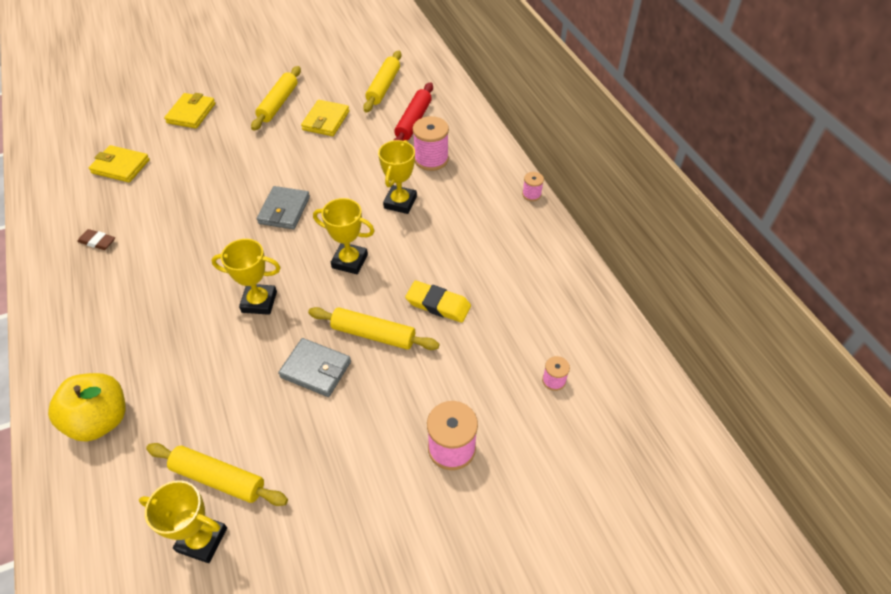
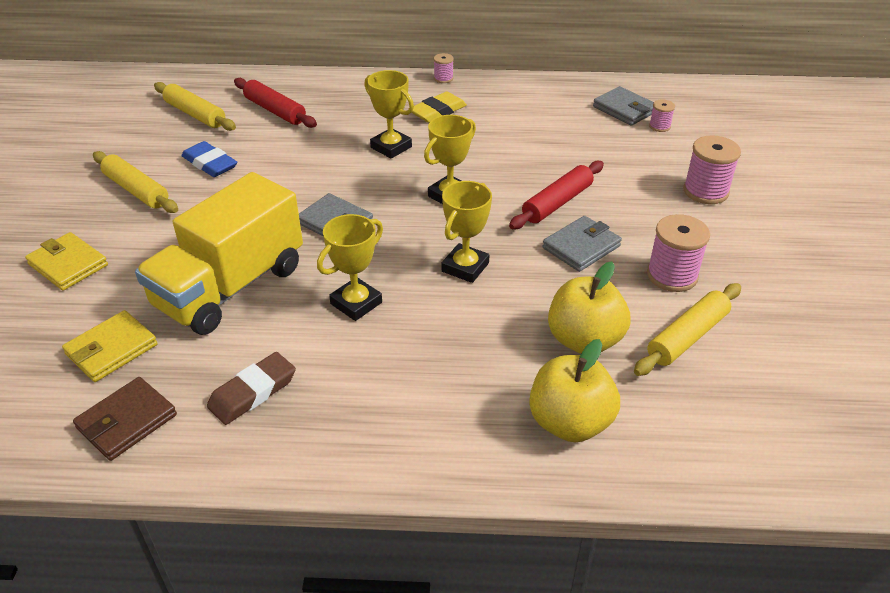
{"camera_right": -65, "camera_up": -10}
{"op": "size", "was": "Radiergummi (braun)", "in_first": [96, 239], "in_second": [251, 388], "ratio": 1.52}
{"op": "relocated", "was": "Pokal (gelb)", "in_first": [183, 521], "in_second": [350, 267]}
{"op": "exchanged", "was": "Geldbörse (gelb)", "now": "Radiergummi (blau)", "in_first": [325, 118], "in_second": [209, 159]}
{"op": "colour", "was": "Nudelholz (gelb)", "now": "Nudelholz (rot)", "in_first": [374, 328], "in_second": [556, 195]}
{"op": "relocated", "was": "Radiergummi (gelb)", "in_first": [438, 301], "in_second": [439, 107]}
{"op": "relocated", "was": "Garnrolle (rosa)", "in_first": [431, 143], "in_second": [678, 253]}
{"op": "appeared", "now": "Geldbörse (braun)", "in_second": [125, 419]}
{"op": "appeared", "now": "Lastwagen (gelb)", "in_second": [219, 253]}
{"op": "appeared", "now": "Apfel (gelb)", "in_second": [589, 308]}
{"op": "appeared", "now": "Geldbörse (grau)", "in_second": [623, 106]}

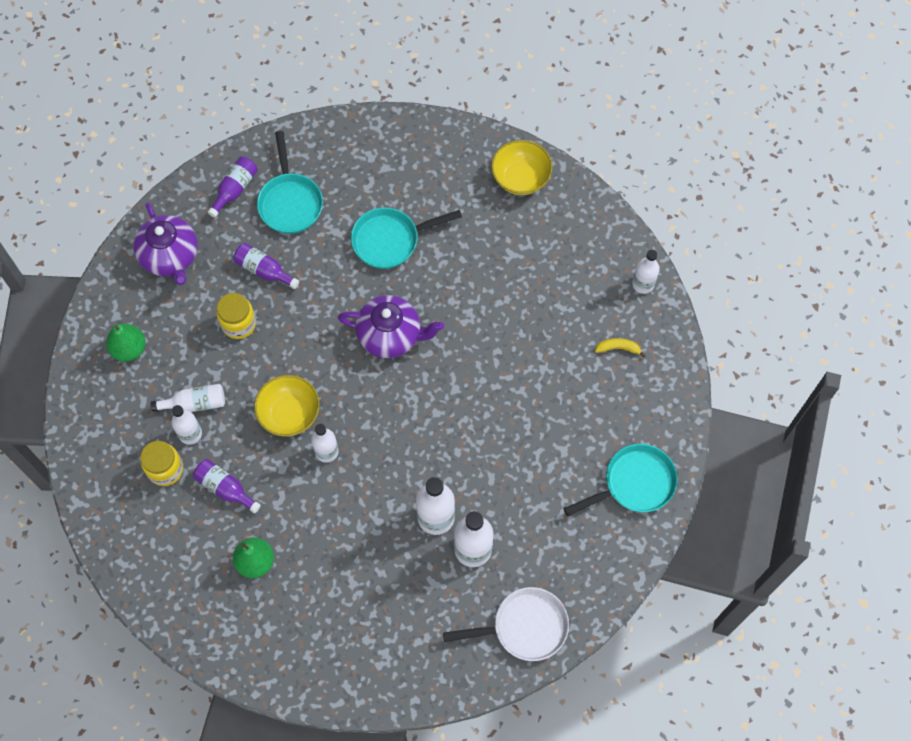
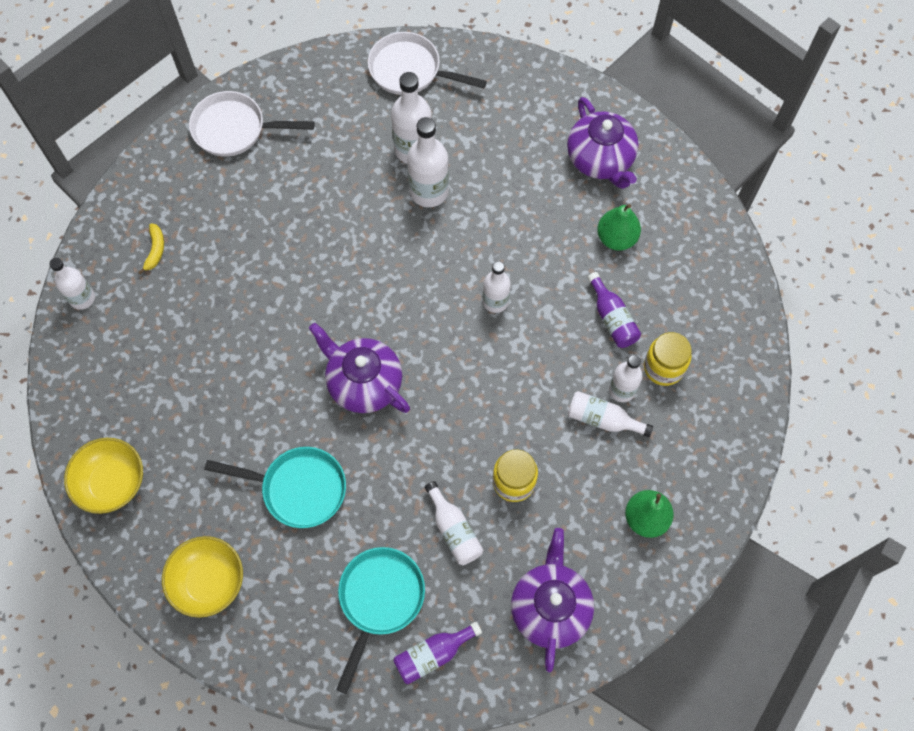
{"camera_right": -150, "camera_up": 0}
{"op": "colour", "was": "Flasche (lila)", "now": "Flasche (weiß)", "in_first": [266, 266], "in_second": [454, 523]}
{"op": "relocated", "was": "Schüssel (gelb)", "in_first": [287, 406], "in_second": [202, 577]}
{"op": "colour", "was": "Pfanne (türkis)", "now": "Pfanne (weiß)", "in_first": [621, 480], "in_second": [252, 124]}
{"op": "spun", "was": "Banane (gelb)", "in_first": [620, 348], "in_second": [151, 249], "clockwise": -120}
{"op": "appeared", "now": "Teekanne (lila)", "in_second": [603, 143]}

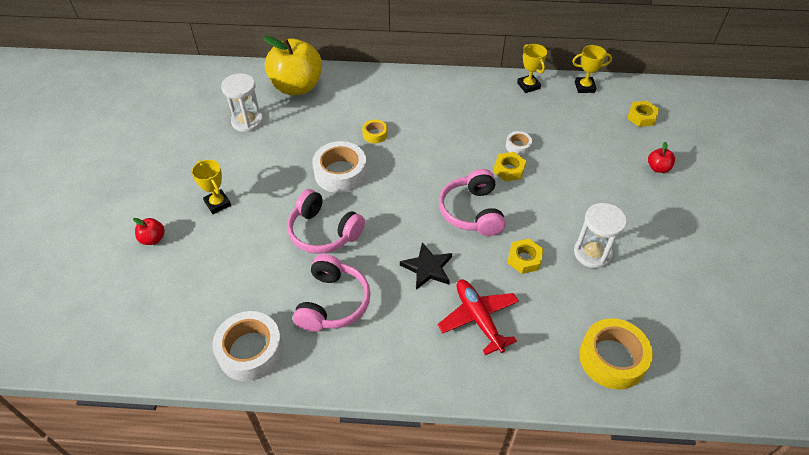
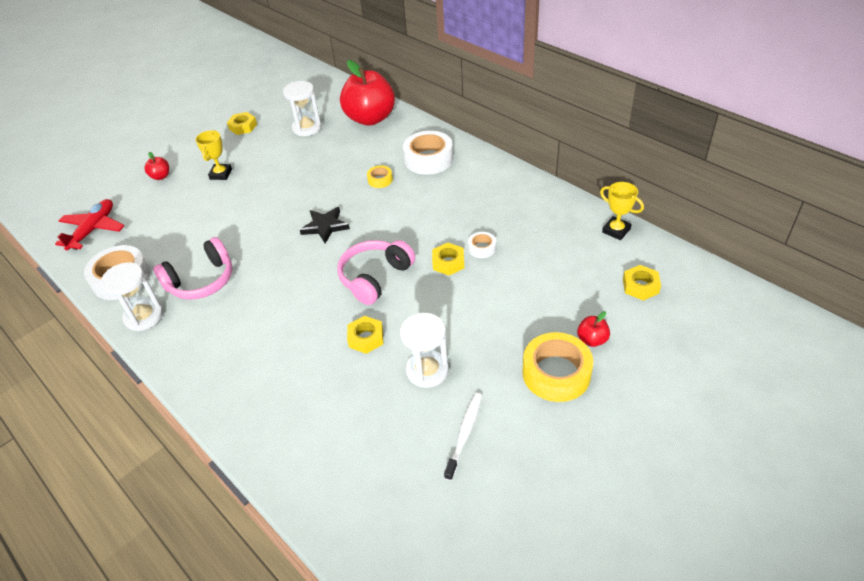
{"camera_right": 45, "camera_up": -5}
{"op": "colour", "was": "Apfel (gelb)", "now": "Apfel (rot)", "in_first": [292, 65], "in_second": [367, 93]}
{"op": "missing", "was": "Kopfhörer (rosa)", "in_first": [326, 221]}
{"op": "relocated", "was": "Klebeband (weiß)", "in_first": [339, 167], "in_second": [428, 153]}
{"op": "relocated", "was": "Stern (schwarz)", "in_first": [426, 266], "in_second": [325, 225]}
{"op": "relocated", "was": "Flugzeug (rot)", "in_first": [478, 317], "in_second": [89, 225]}
{"op": "missing", "was": "Pokal (gelb)", "in_first": [532, 68]}
{"op": "relocated", "was": "Klebeband (gelb)", "in_first": [616, 354], "in_second": [558, 367]}
{"op": "appeared", "now": "Sanduhr (weiß)", "in_second": [132, 296]}
{"op": "appeared", "now": "Sechskantmutter (gelb)", "in_second": [242, 123]}
{"op": "appeared", "now": "Zahnbürste (weiß)", "in_second": [463, 437]}

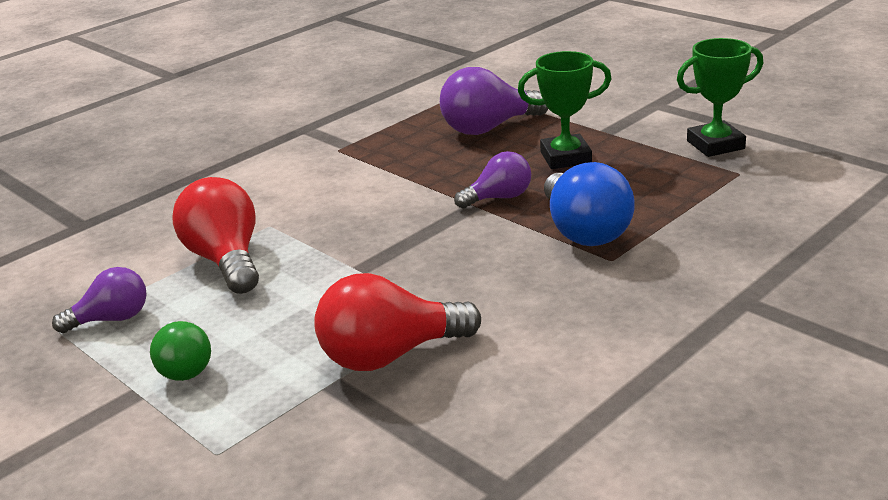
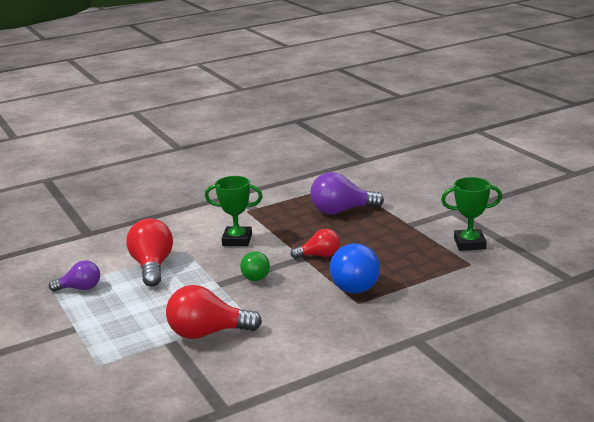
{"camera_right": 15, "camera_up": -5}
{"op": "relocated", "was": "Glühbirne (grün)", "in_first": [180, 351], "in_second": [255, 266]}
{"op": "colour", "was": "Glühbirne (lila)", "now": "Glühbirne (rot)", "in_first": [492, 180], "in_second": [315, 244]}
{"op": "relocated", "was": "Pokal (grün)", "in_first": [565, 110], "in_second": [234, 211]}

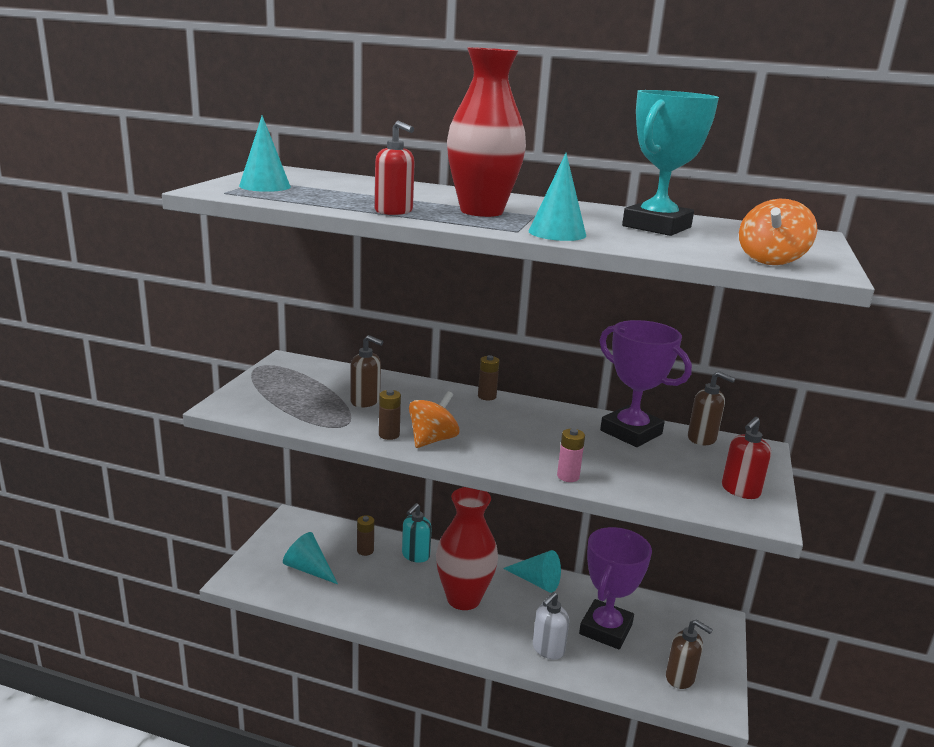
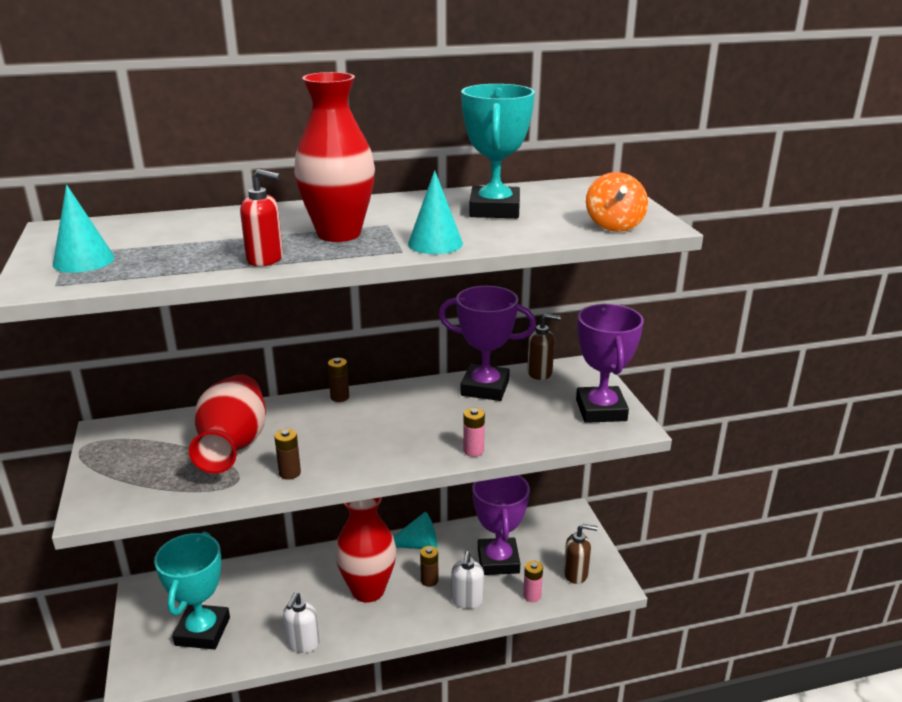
{"camera_right": -30, "camera_up": 5}
{"op": "exchanged", "was": "Kegel (türkis)", "now": "Pokal (türkis)", "in_first": [310, 558], "in_second": [192, 590]}
{"op": "exchanged", "was": "Seifenspender (braun)", "now": "Vase (rot)", "in_first": [366, 371], "in_second": [227, 423]}
{"op": "relocated", "was": "Batterie (braun)", "in_first": [365, 535], "in_second": [429, 566]}
{"op": "missing", "was": "Seifenspender (türkis)", "in_first": [417, 533]}
{"op": "missing", "was": "Kreisel (orange)", "in_first": [434, 419]}
{"op": "exchanged", "was": "Seifenspender (rot)", "now": "Pokal (lila)", "in_first": [746, 458], "in_second": [610, 363]}
{"op": "appeared", "now": "Seifenspender (weiß)", "in_second": [301, 623]}
{"op": "appeared", "now": "Batterie (rosa)", "in_second": [533, 581]}

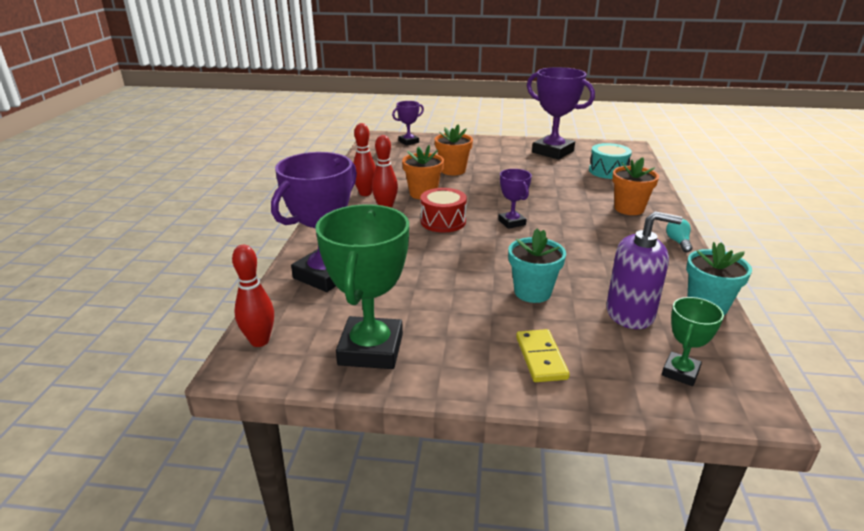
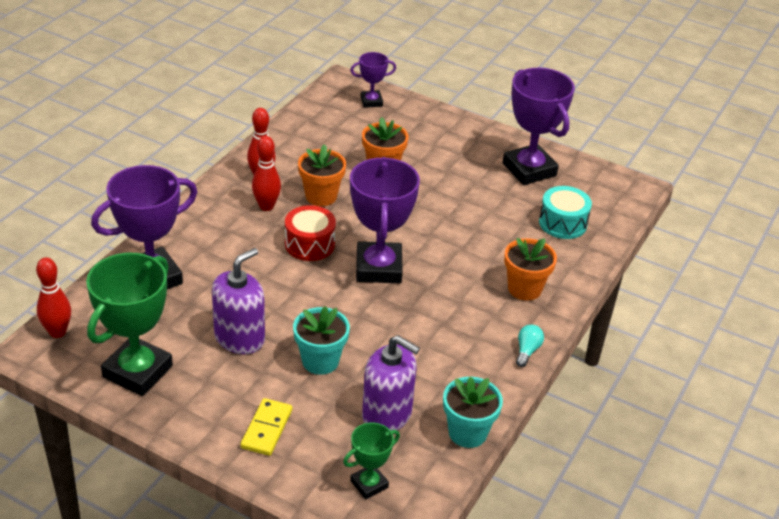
{"camera_right": 20, "camera_up": 10}
{"op": "size", "was": "Pokal (lila)", "in_first": [515, 199], "in_second": [385, 220], "ratio": 1.94}
{"op": "appeared", "now": "Seifenspender (lila)", "in_second": [238, 301]}

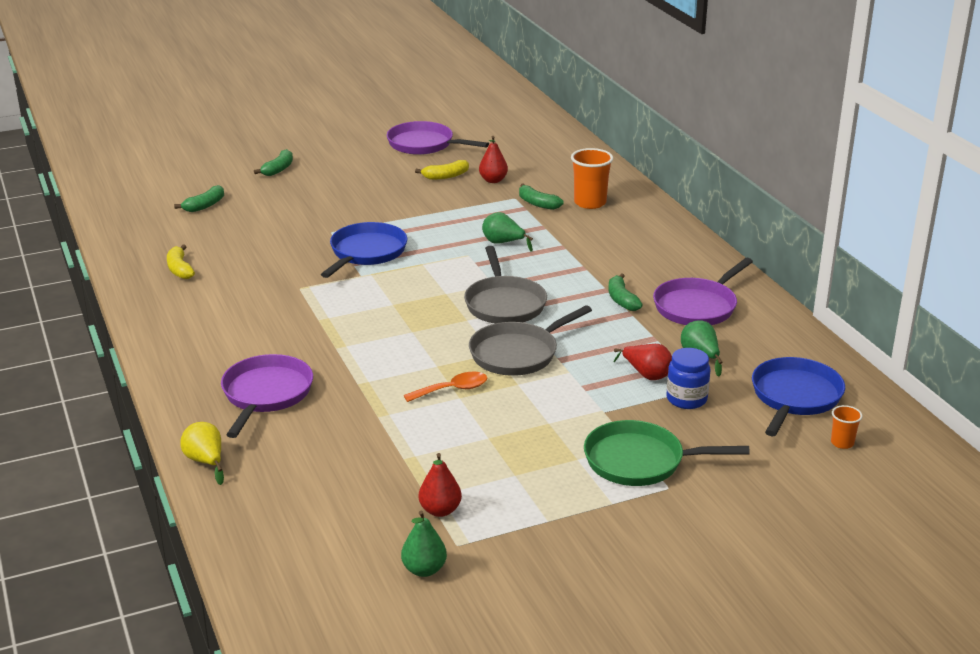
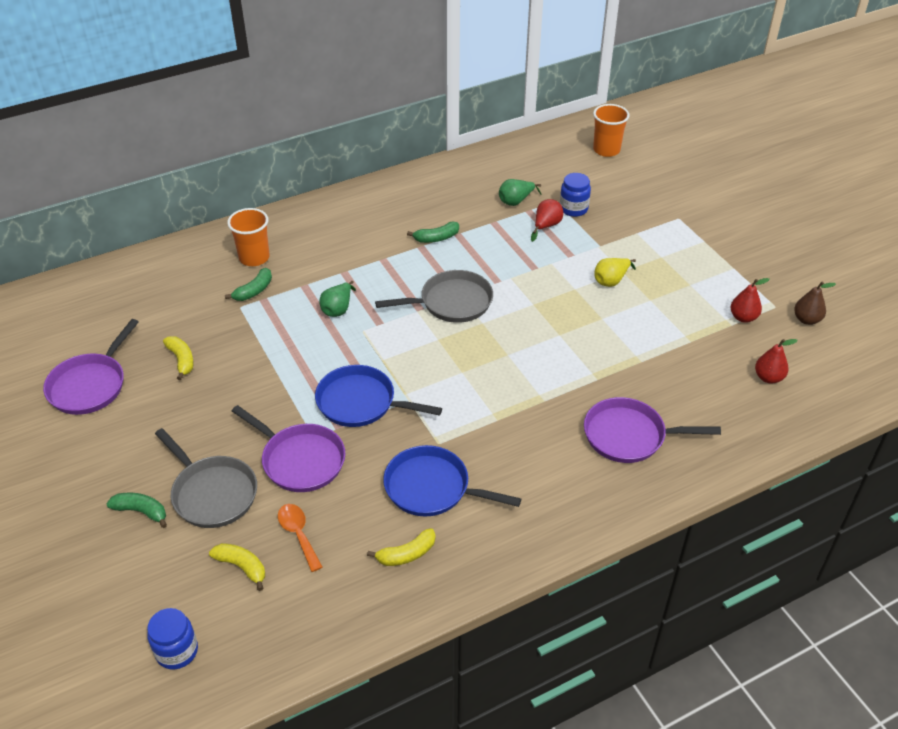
{"camera_right": -95, "camera_up": 15}
{"op": "colour", "was": "Banane (grün)", "now": "Banane (gelb)", "in_first": [199, 198], "in_second": [237, 567]}
{"op": "relocated", "was": "Birne (gelb)", "in_first": [202, 453], "in_second": [615, 272]}
{"op": "colour", "was": "Birne (grün)", "now": "Birne (braun)", "in_first": [424, 543], "in_second": [815, 303]}
{"op": "relocated", "was": "Löffel (orange)", "in_first": [445, 387], "in_second": [300, 538]}
{"op": "relocated", "was": "Pfanne (grau)", "in_first": [530, 340], "in_second": [206, 478]}
{"op": "relocated", "was": "Birne (rot)", "in_first": [493, 159], "in_second": [776, 361]}
{"op": "missing", "was": "Pfanne (grün)", "in_first": [667, 453]}
{"op": "relocated", "was": "Pfanne (lila)", "in_first": [703, 291], "in_second": [288, 448]}
{"op": "relocated", "was": "Pfanne (blau)", "in_first": [798, 396], "in_second": [452, 481]}
{"op": "size", "was": "Becher (orange)", "in_first": [846, 427], "in_second": [611, 130], "ratio": 1.88}
{"op": "appeared", "now": "Einmachglas (blau)", "in_second": [172, 638]}

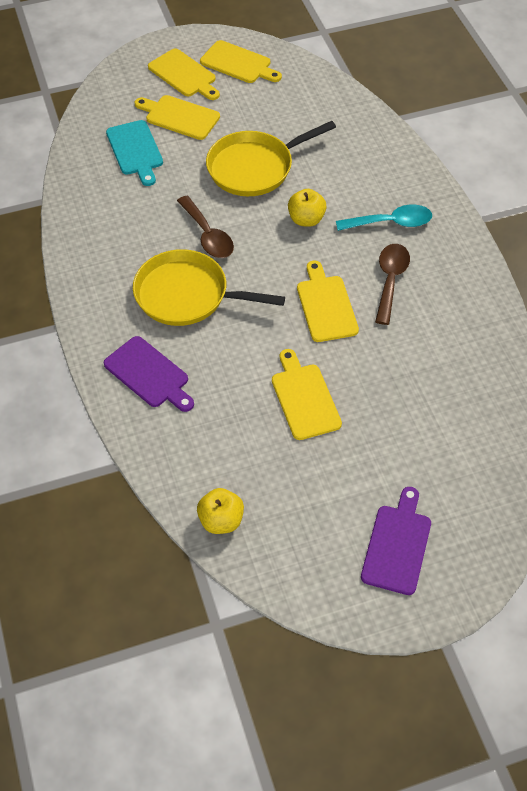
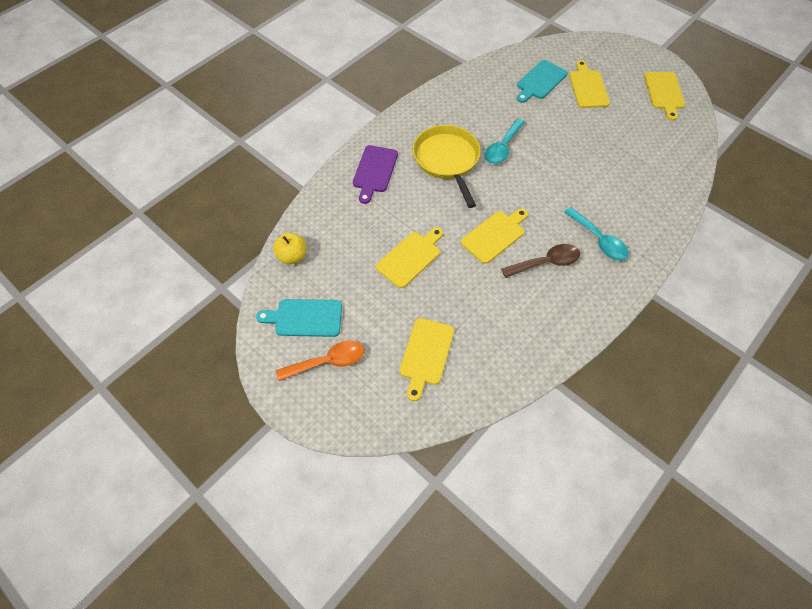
{"camera_right": 60, "camera_up": 5}
{"op": "relocated", "was": "Schneidebrett (gelb)", "in_first": [184, 74], "in_second": [427, 359]}
{"op": "colour", "was": "Löffel (braun)", "now": "Löffel (türkis)", "in_first": [205, 227], "in_second": [504, 141]}
{"op": "missing", "was": "Pfanne (gelb)", "in_first": [271, 158]}
{"op": "missing", "was": "Apfel (gelb)", "in_first": [307, 208]}
{"op": "exchanged", "was": "Schneidebrett (lila)", "now": "Löffel (orange)", "in_first": [396, 541], "in_second": [320, 361]}
{"op": "appeared", "now": "Schneidebrett (türkis)", "in_second": [299, 318]}

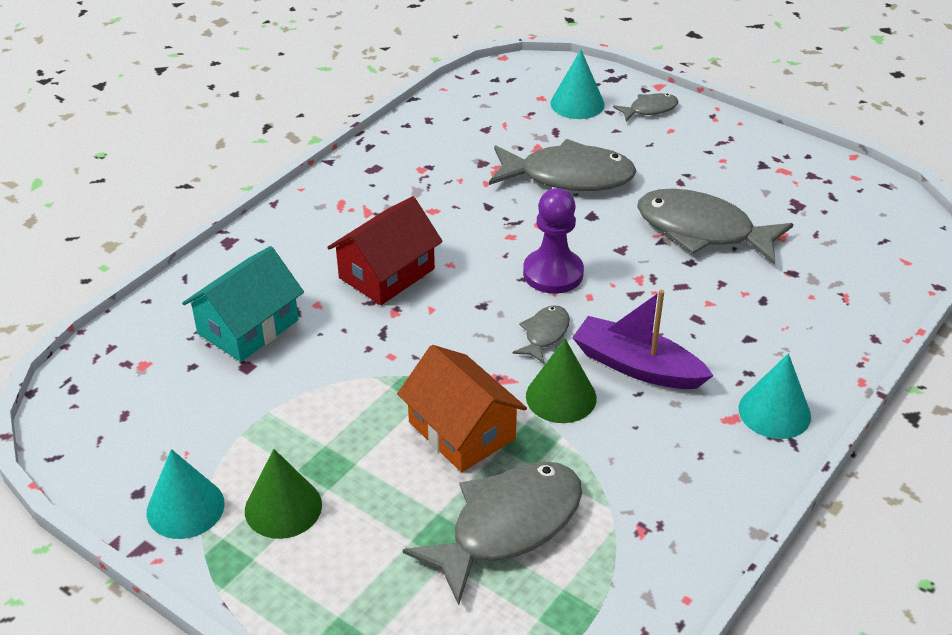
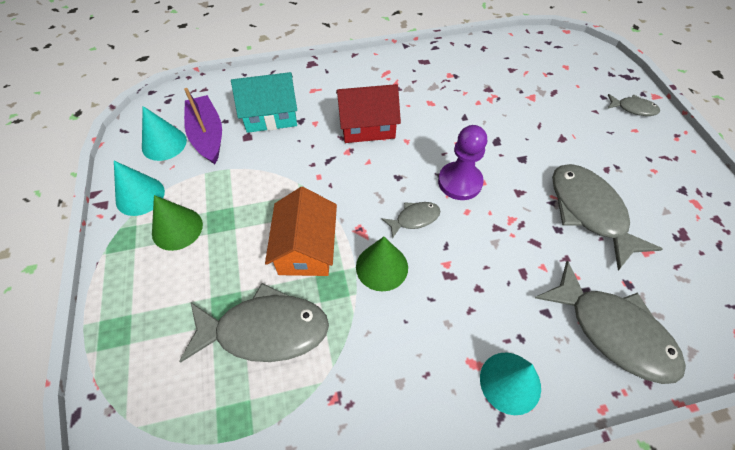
{"camera_right": 40, "camera_up": 15}
{"op": "relocated", "was": "Fisch (grau)", "in_first": [562, 165], "in_second": [610, 322]}
{"op": "relocated", "was": "Kegel (türkis)", "in_first": [577, 84], "in_second": [164, 133]}
{"op": "relocated", "was": "Boot (lila)", "in_first": [642, 339], "in_second": [203, 126]}

